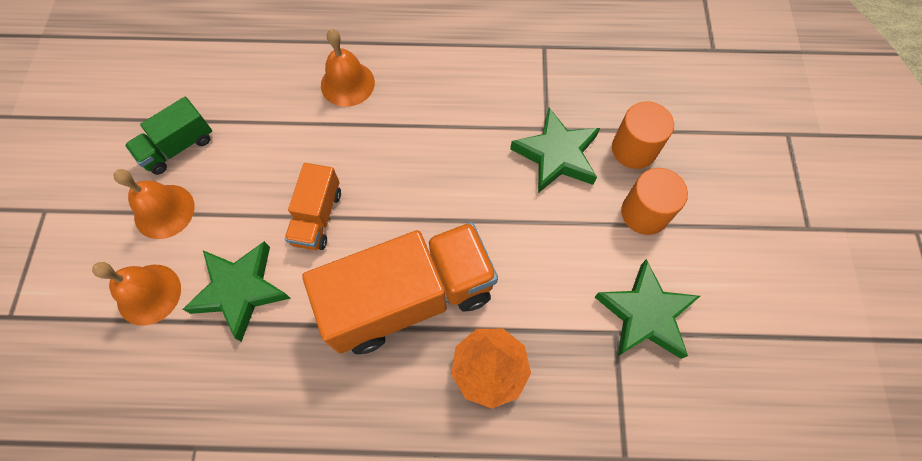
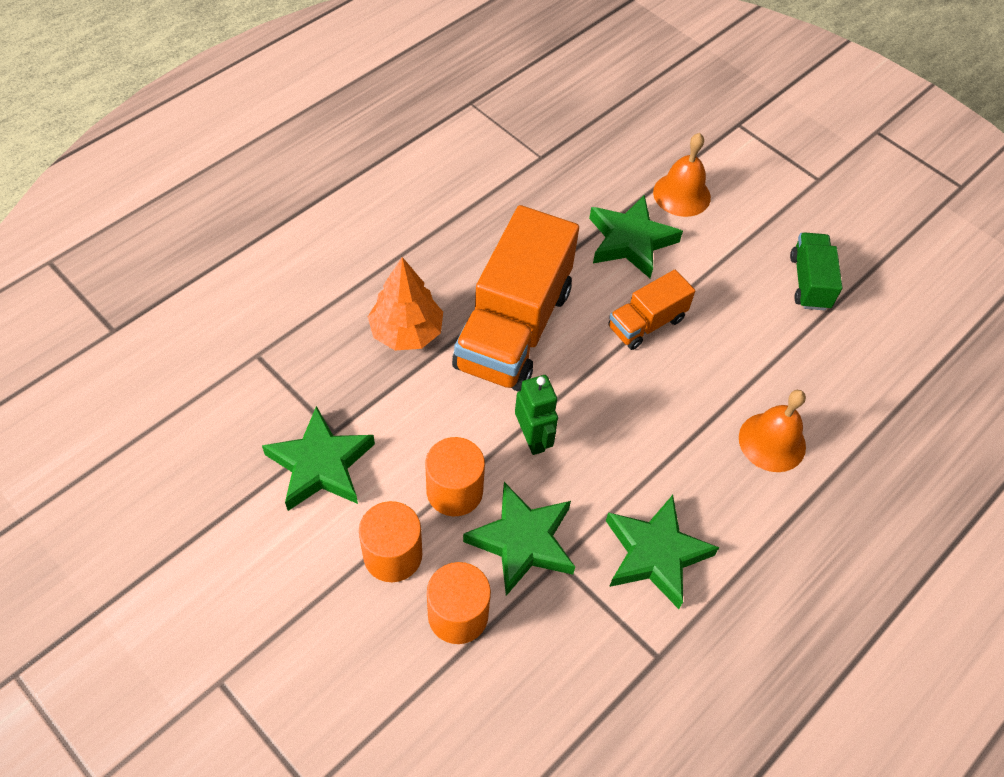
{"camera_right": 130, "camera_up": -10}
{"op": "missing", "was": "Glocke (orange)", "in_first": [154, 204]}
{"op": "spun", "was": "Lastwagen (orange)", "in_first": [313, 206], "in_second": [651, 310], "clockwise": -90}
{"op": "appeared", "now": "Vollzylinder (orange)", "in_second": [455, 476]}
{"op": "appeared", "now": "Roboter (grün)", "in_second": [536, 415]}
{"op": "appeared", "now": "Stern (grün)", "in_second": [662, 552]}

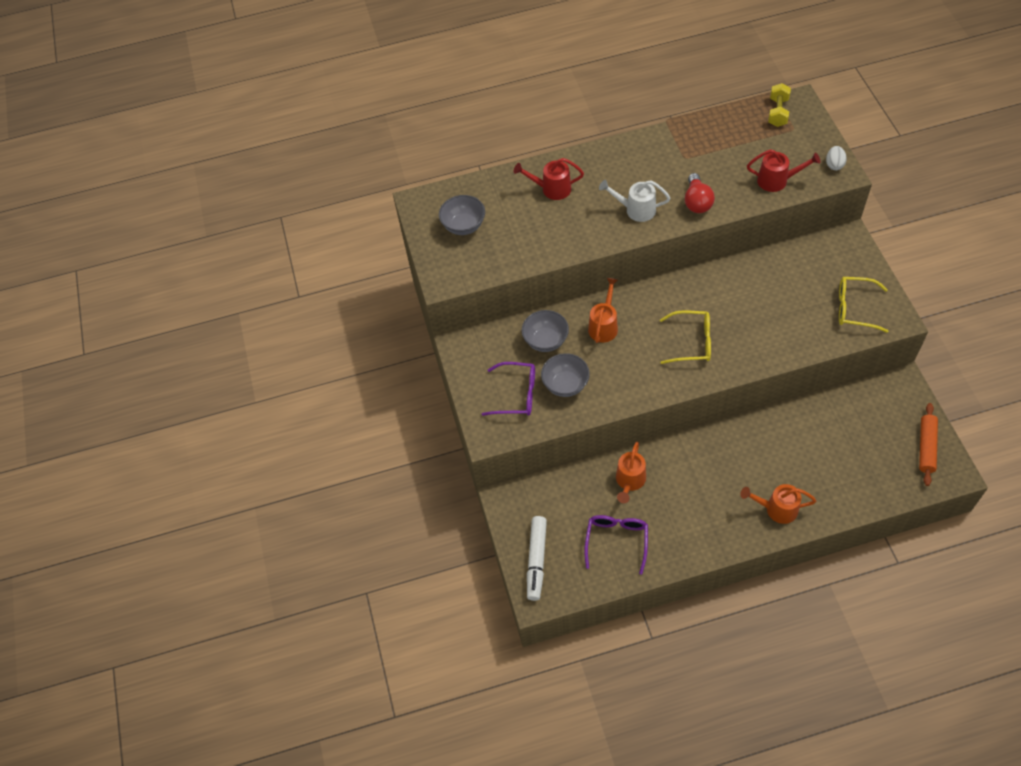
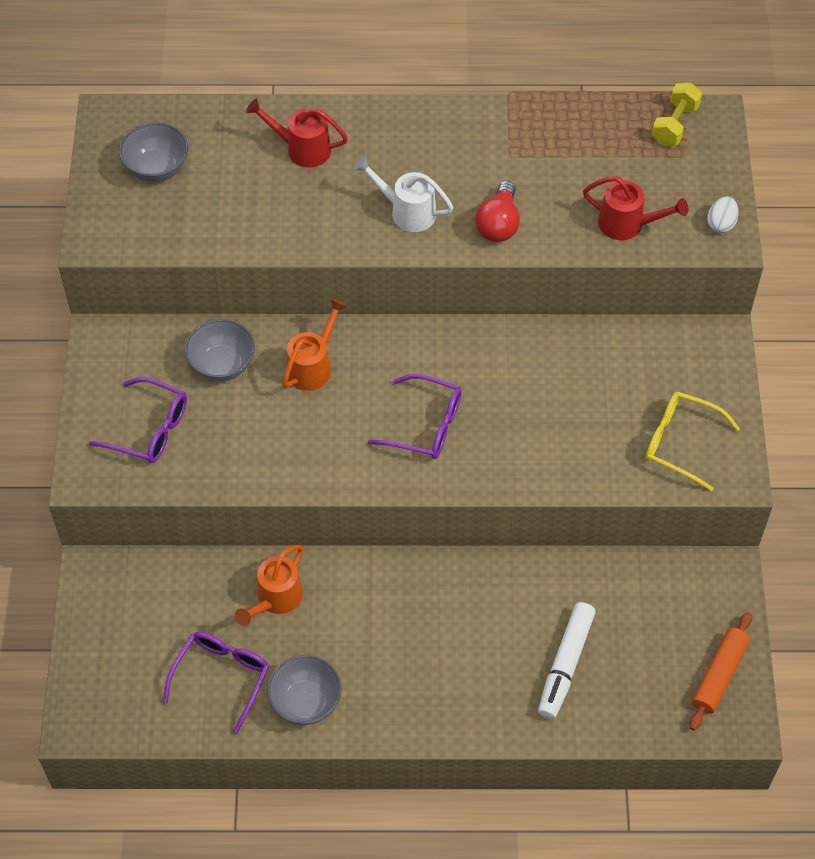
{"camera_right": 10, "camera_up": 0}
{"op": "relocated", "was": "Filzstift (weiß)", "in_first": [537, 558], "in_second": [566, 660]}
{"op": "relocated", "was": "Schüssel (grau)", "in_first": [565, 375], "in_second": [304, 690]}
{"op": "colour", "was": "Brille (gelb)", "now": "Brille (lila)", "in_first": [685, 337], "in_second": [415, 416]}
{"op": "missing", "was": "Gießkanne (orange)", "in_first": [778, 504]}

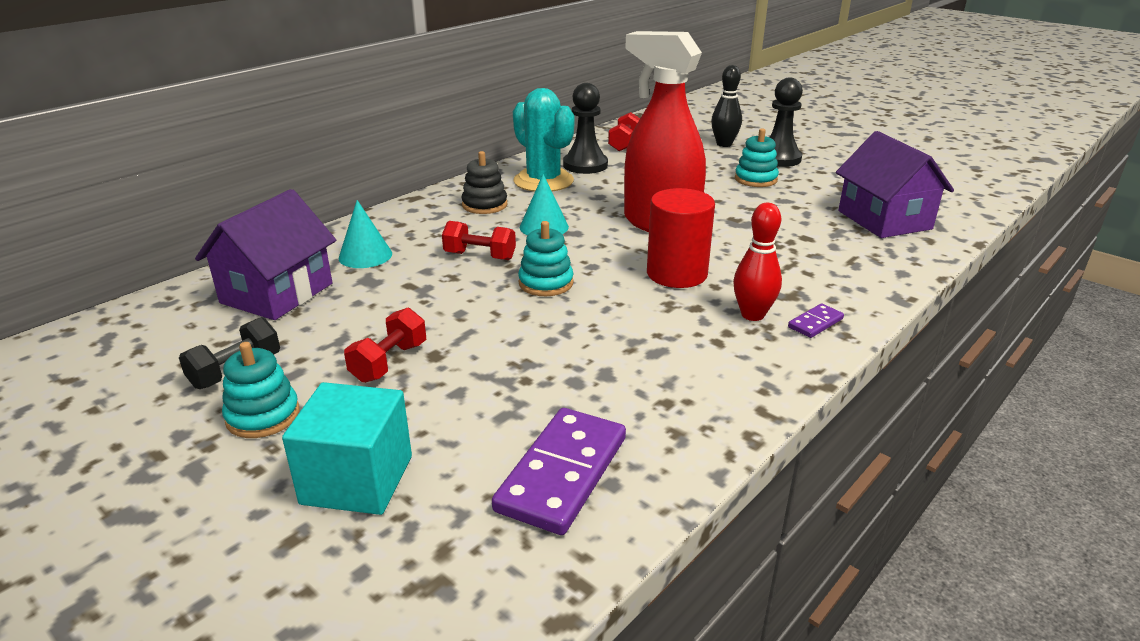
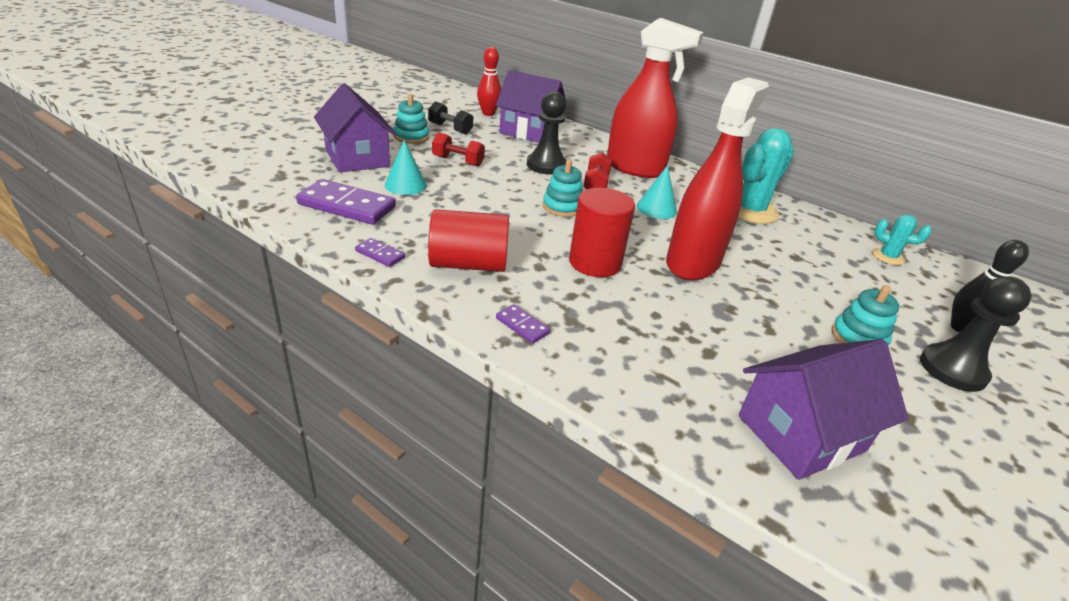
{"camera_right": 80, "camera_up": 5}
{"op": "exchanged", "was": "Kubus (türkis)", "now": "Haus (lila)", "in_first": [347, 448], "in_second": [355, 128]}
{"op": "relocated", "was": "Kegel (türkis)", "in_first": [365, 234], "in_second": [406, 167]}
{"op": "missing", "was": "Stapelspielzeug (schwarz)", "in_first": [484, 182]}
{"op": "relocated", "was": "Bauer (schwarz)", "in_first": [585, 128], "in_second": [546, 133]}
{"op": "exchanged", "was": "Hantel (rot)", "now": "Kaktus (türkis)", "in_first": [624, 131], "in_second": [902, 239]}
{"op": "relocated", "was": "Bowlingkegel (rot)", "in_first": [757, 262], "in_second": [489, 81]}
{"op": "appeared", "now": "Dominostein (lila)", "in_second": [380, 252]}
{"op": "appeared", "now": "Vollzylinder (rot)", "in_second": [468, 240]}
{"op": "appeared", "now": "Sprühflasche (rot)", "in_second": [655, 98]}

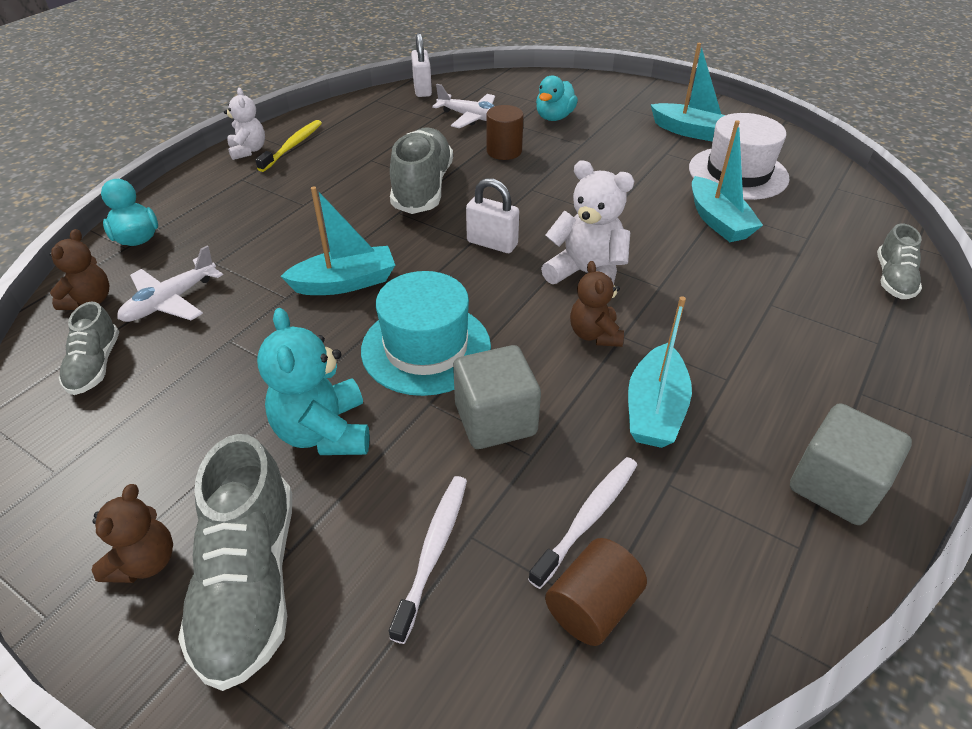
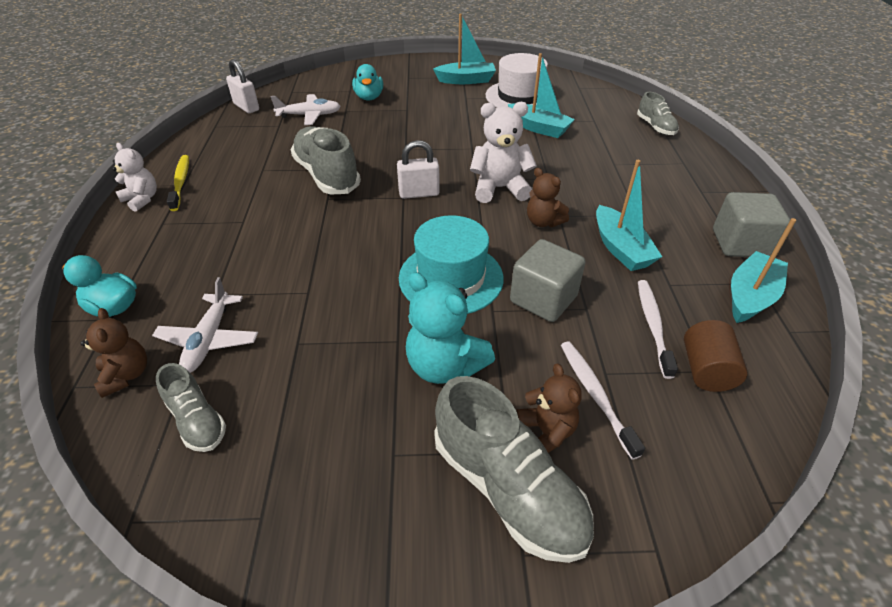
{"camera_right": -35, "camera_up": 0}
{"op": "relocated", "was": "Teddybär (braun)", "in_first": [132, 533], "in_second": [549, 408]}
{"op": "relocated", "was": "Boot (türkis)", "in_first": [337, 240], "in_second": [763, 270]}
{"op": "missing", "was": "Vollzylinder (braun)", "in_first": [505, 132]}

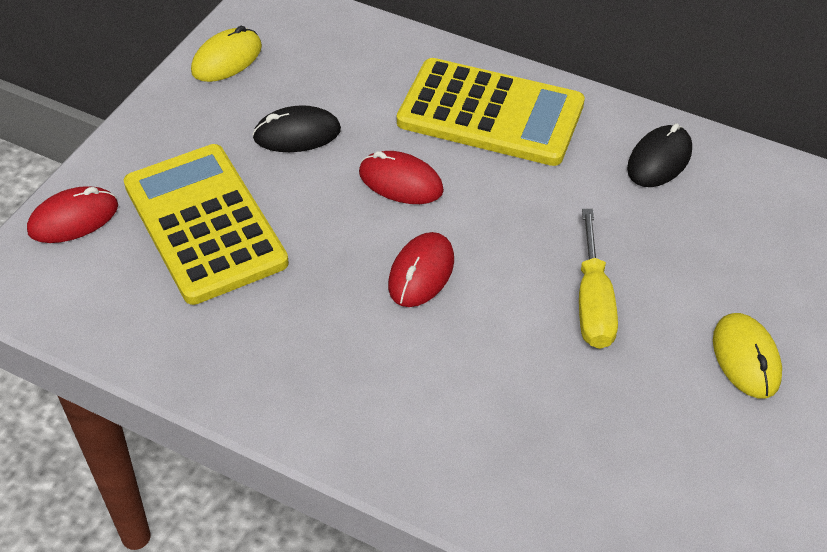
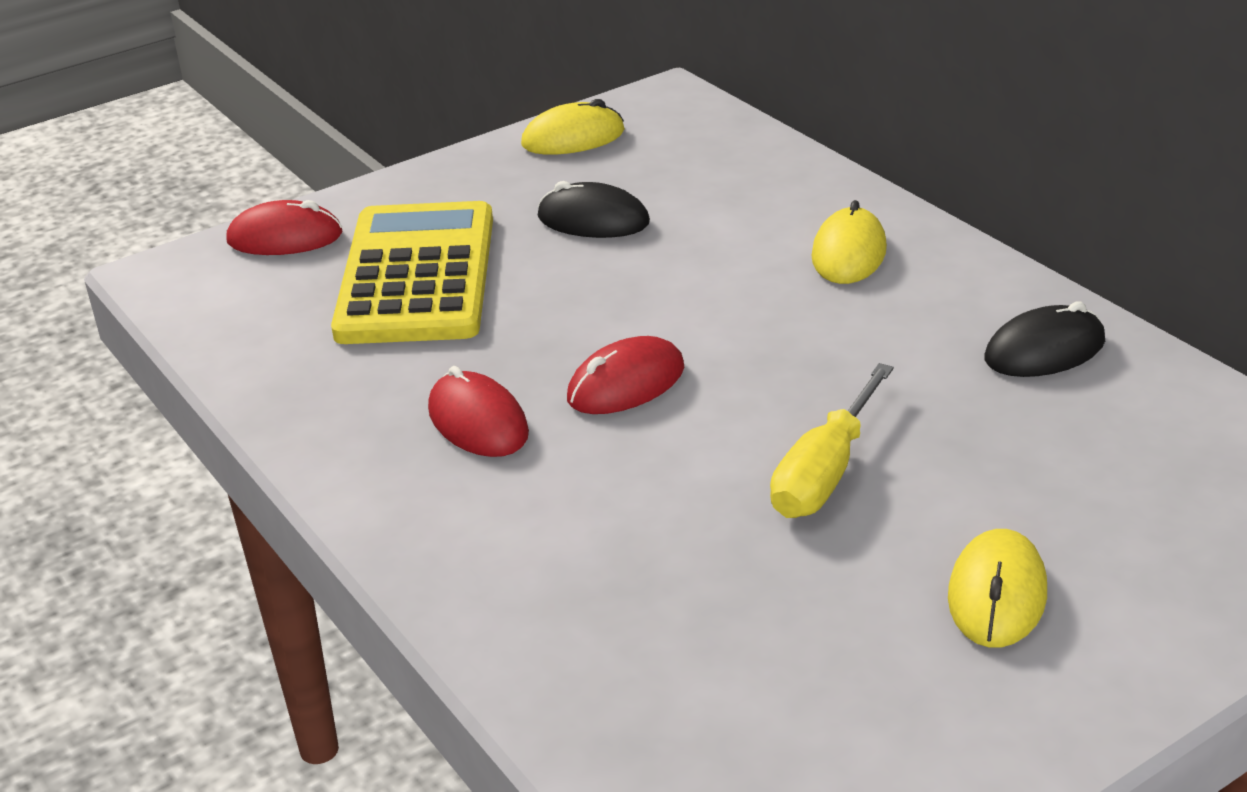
{"camera_right": 30, "camera_up": -15}
{"op": "relocated", "was": "Computermaus (rot)", "in_first": [401, 177], "in_second": [478, 411]}
{"op": "exchanged", "was": "Taschenrechner (gelb)", "now": "Computermaus (gelb)", "in_first": [491, 112], "in_second": [849, 242]}

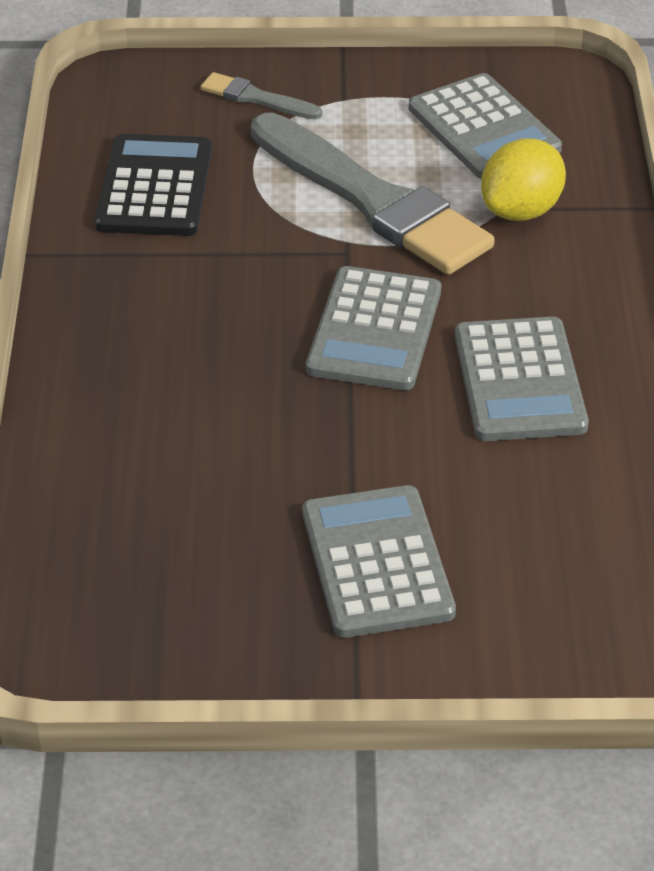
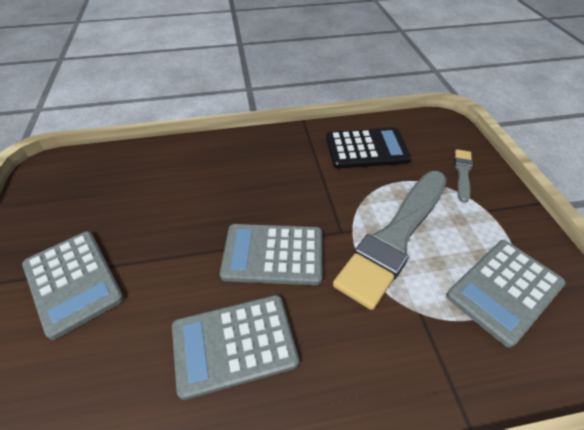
{"camera_right": 80, "camera_up": 5}
{"op": "spun", "was": "Taschenrechner (grau)", "in_first": [379, 561], "in_second": [73, 285], "clockwise": 75}
{"op": "missing", "was": "Zitrone (gelb)", "in_first": [523, 180]}

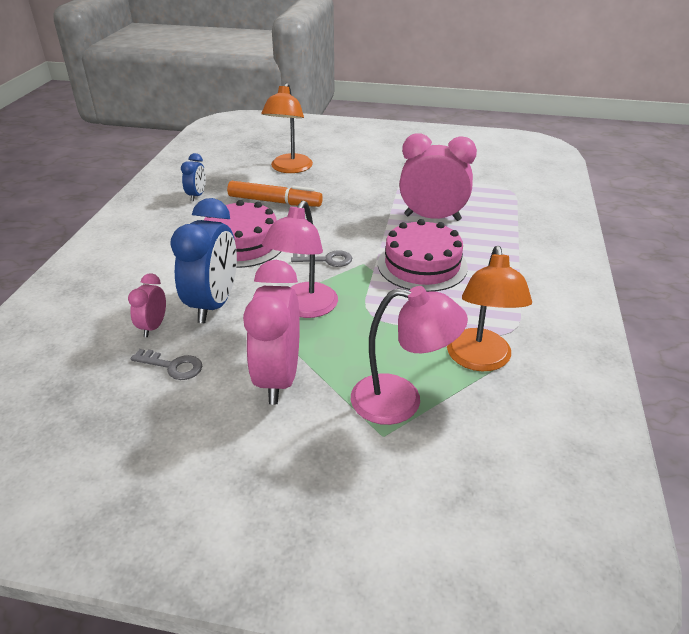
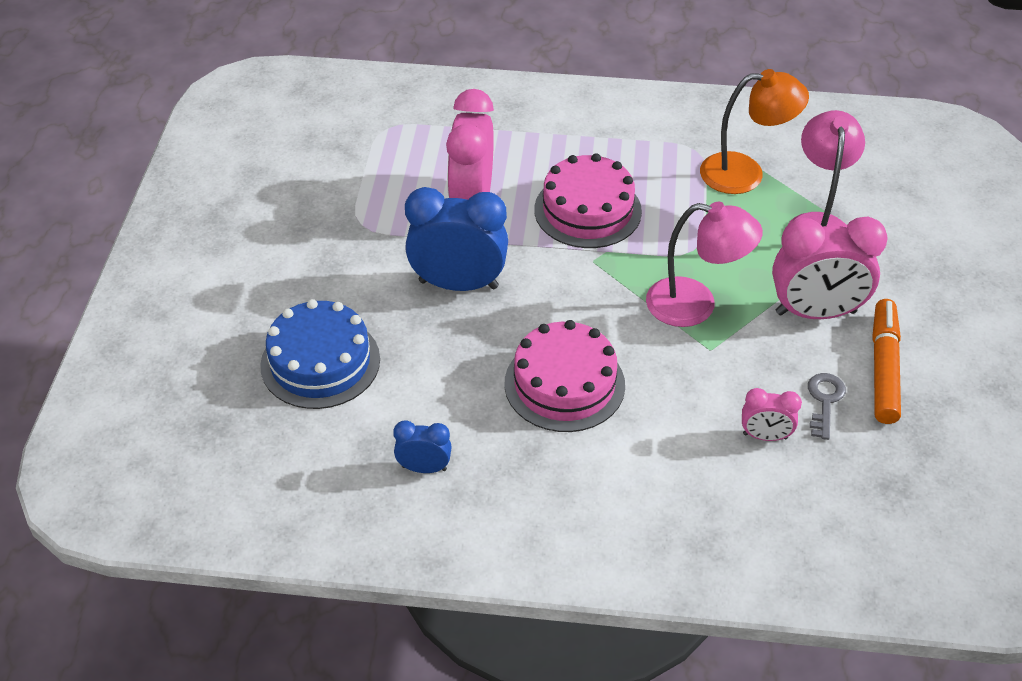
{"camera_right": -95, "camera_up": 10}
{"op": "relocated", "was": "Wecker (blau)", "in_first": [203, 260], "in_second": [456, 239]}
{"op": "relocated", "was": "Filzstift (orange)", "in_first": [275, 194], "in_second": [886, 361]}
{"op": "exchanged", "was": "Lampe (orange)", "now": "Kuchen (blau)", "in_first": [287, 128], "in_second": [320, 354]}
{"op": "missing", "was": "Schlüssel (grau)", "in_first": [321, 258]}

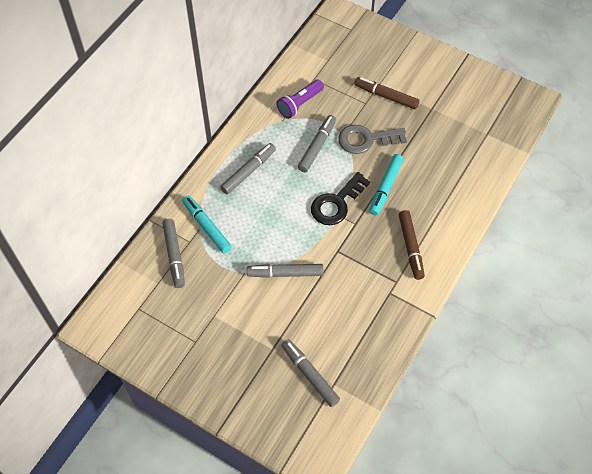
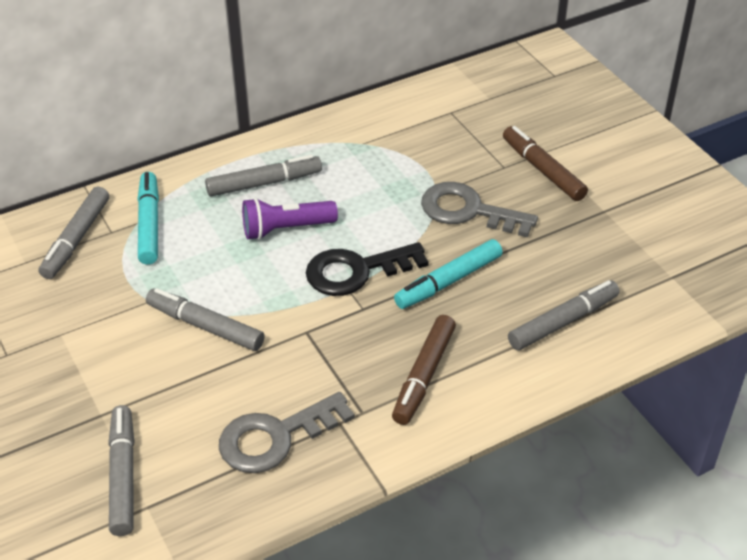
{"camera_right": 30, "camera_up": -15}
{"op": "relocated", "was": "Taschenlampe (lila)", "in_first": [300, 99], "in_second": [290, 219]}
{"op": "relocated", "was": "Filzstift (grau)", "in_first": [317, 143], "in_second": [564, 315]}
{"op": "appeared", "now": "Schlüssel (grau)", "in_second": [287, 432]}

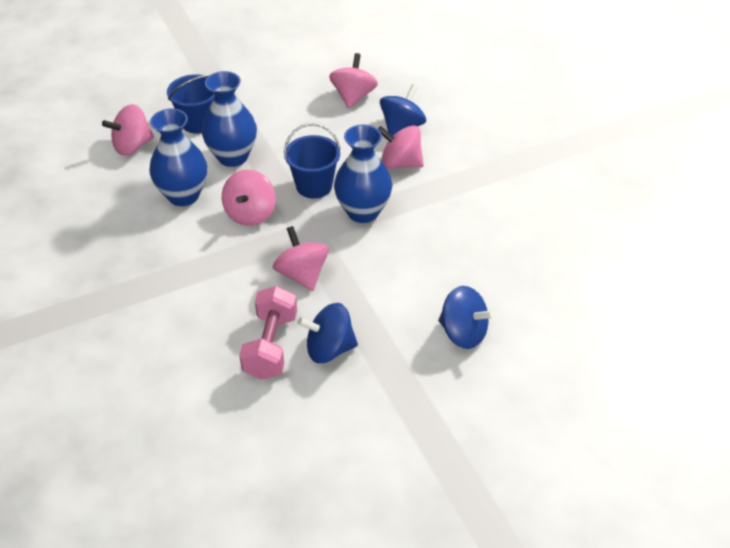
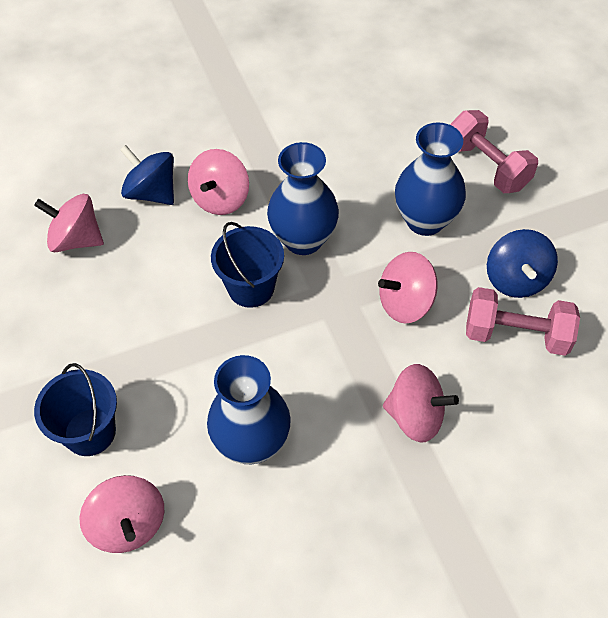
{"camera_right": -85, "camera_up": 10}
{"op": "relocated", "was": "Vase (blau)", "in_first": [229, 119], "in_second": [430, 179]}
{"op": "relocated", "was": "Kreisel (rosa)", "in_first": [249, 198], "in_second": [421, 403]}
{"op": "exchanged", "was": "Kreisel (blau)", "now": "Hantel (rosa)", "in_first": [467, 317], "in_second": [494, 151]}

